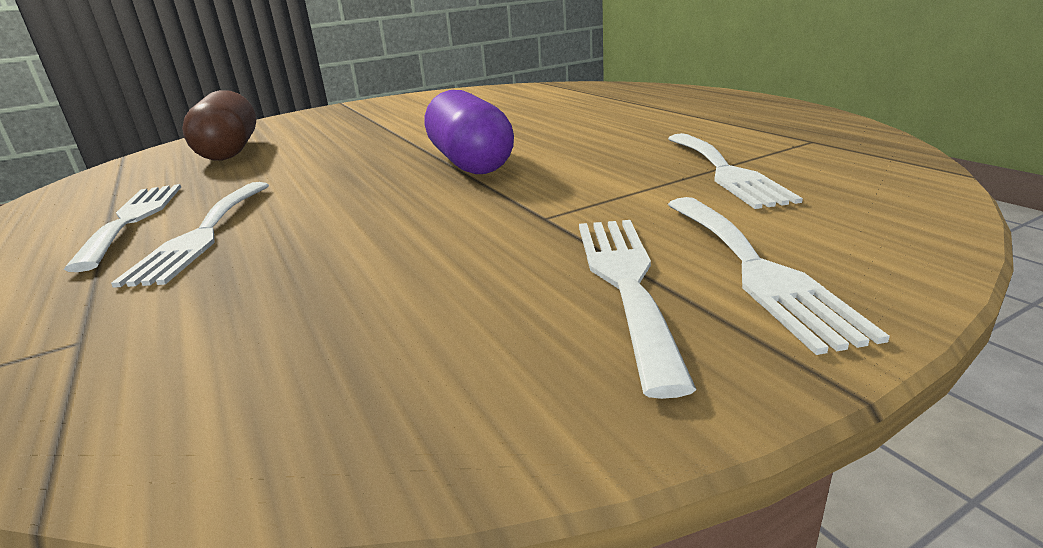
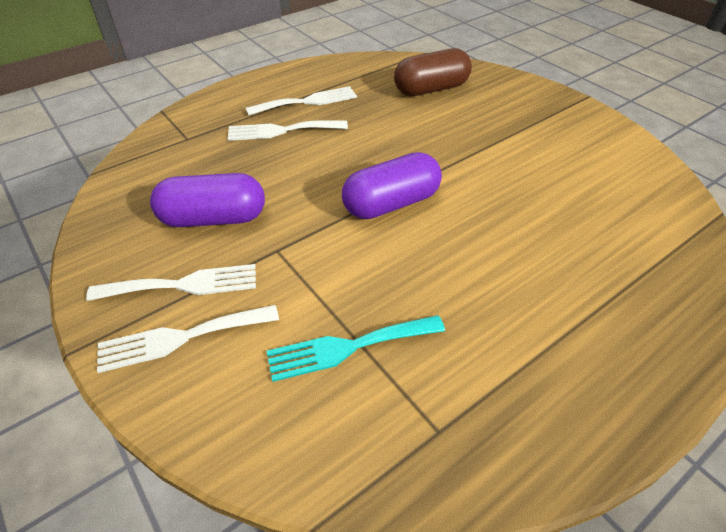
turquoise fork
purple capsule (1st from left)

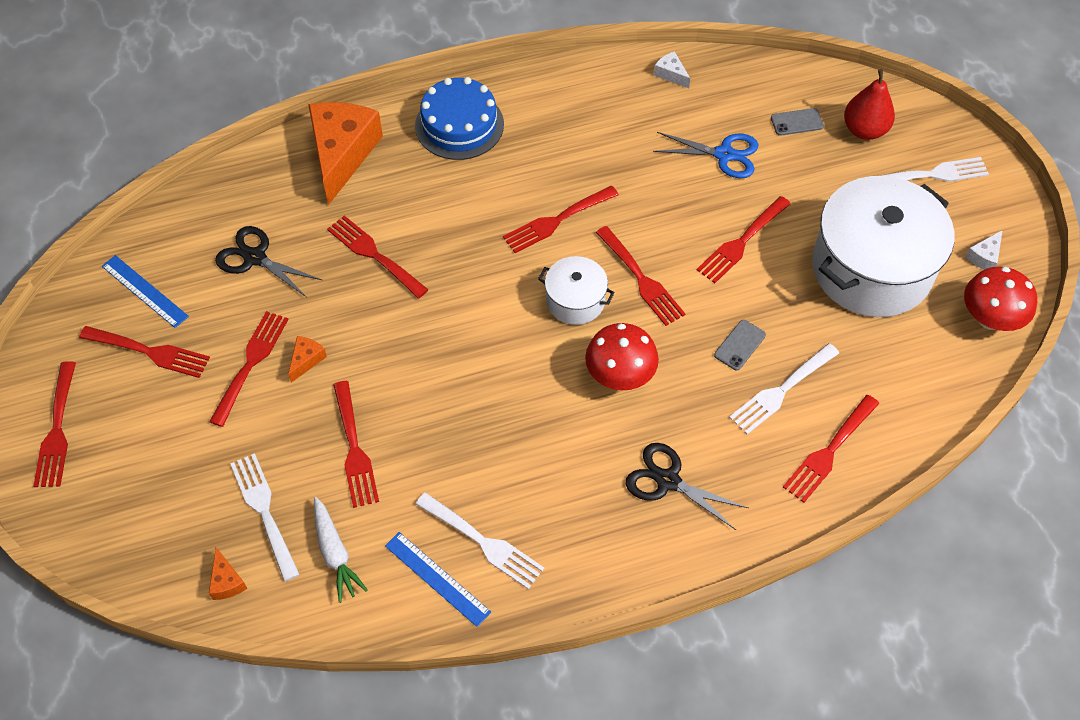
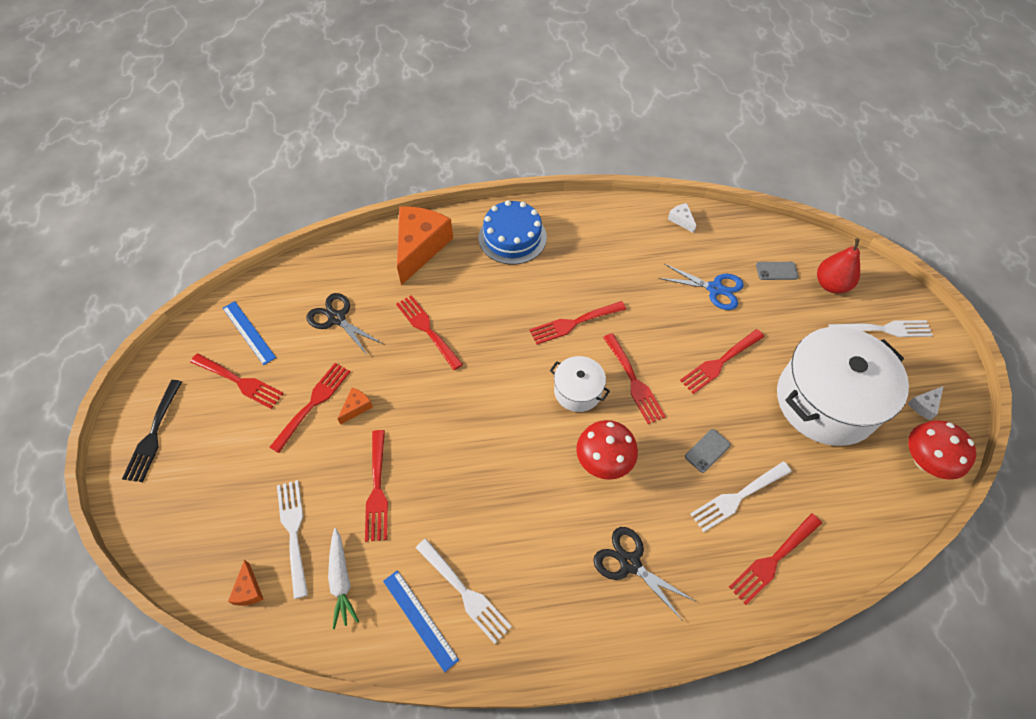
black fork

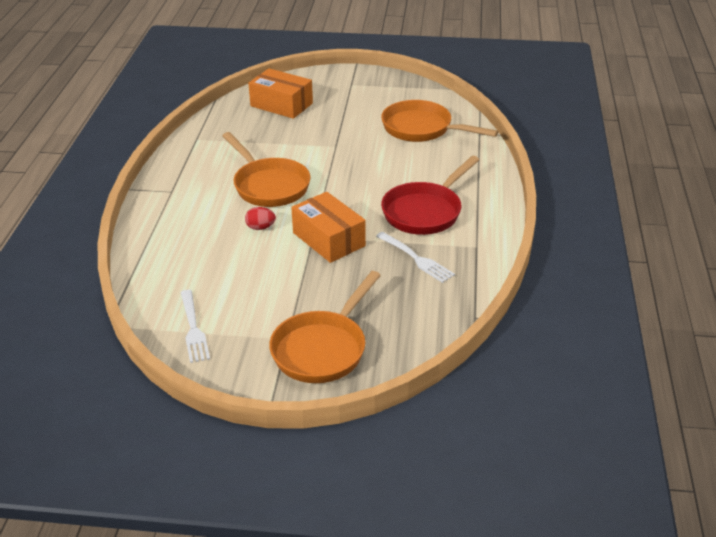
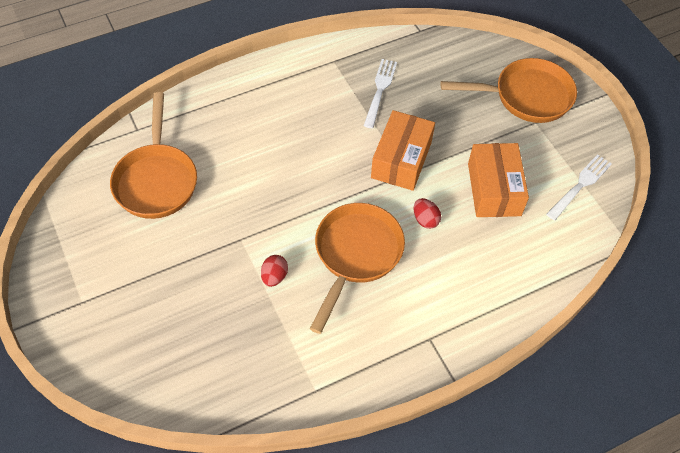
orange box (2nd from left)
red pan
red egg (1st from left)

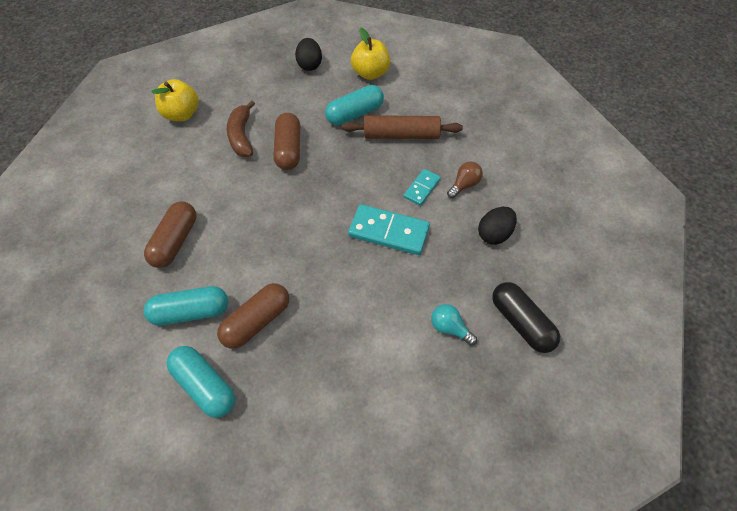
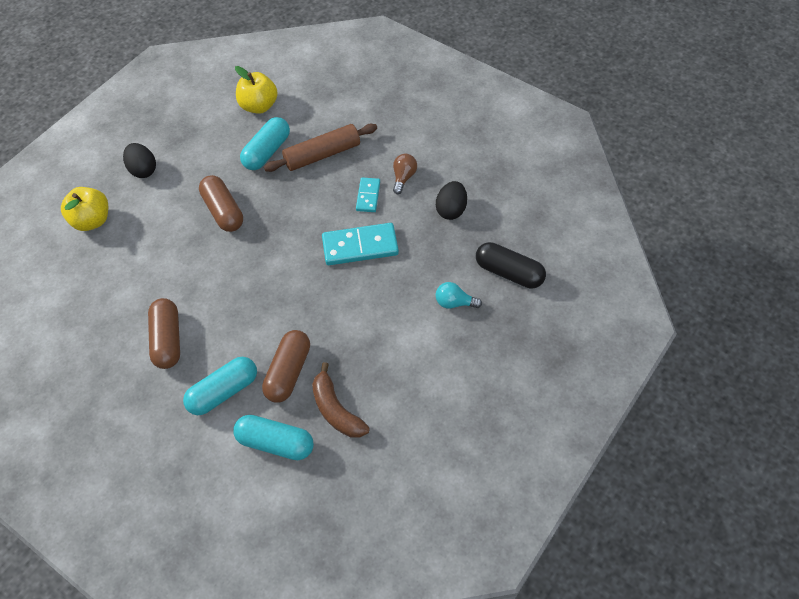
brown banana
black egg (1st from left)

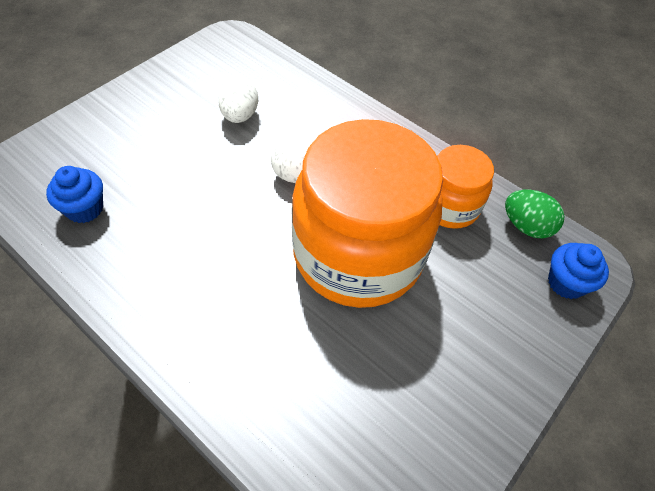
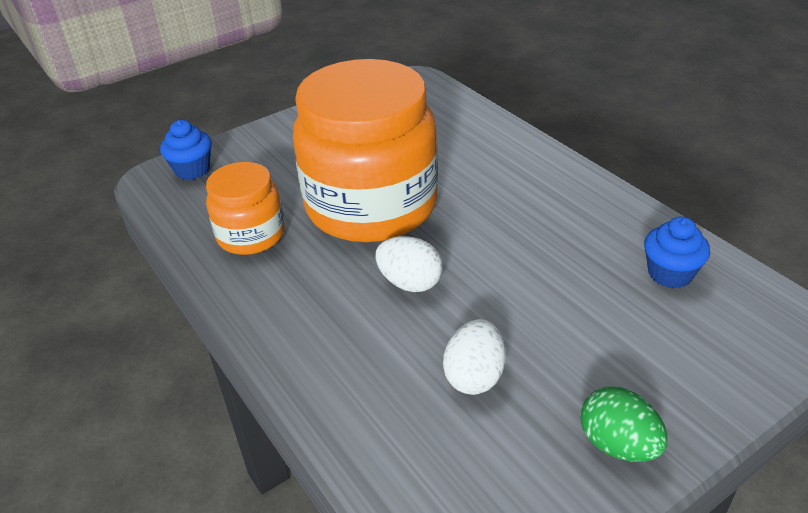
green egg

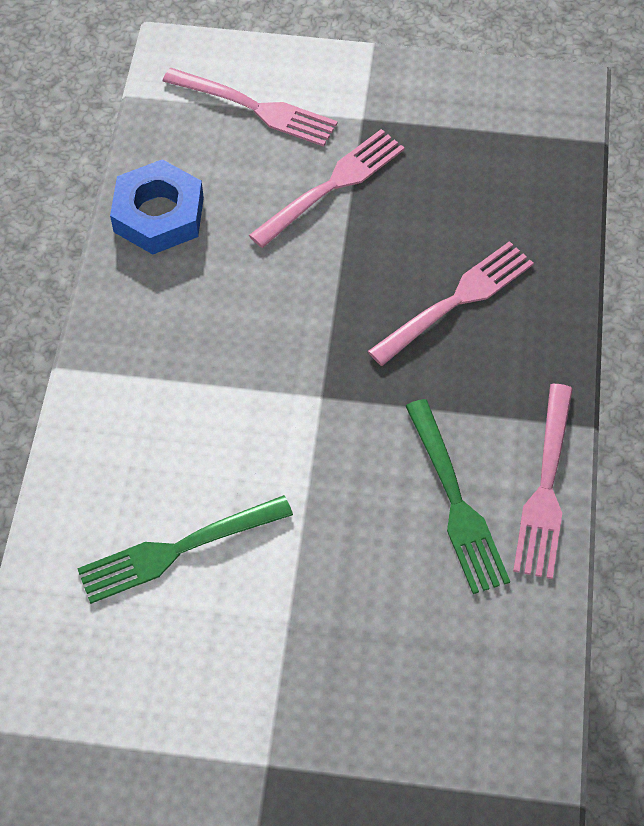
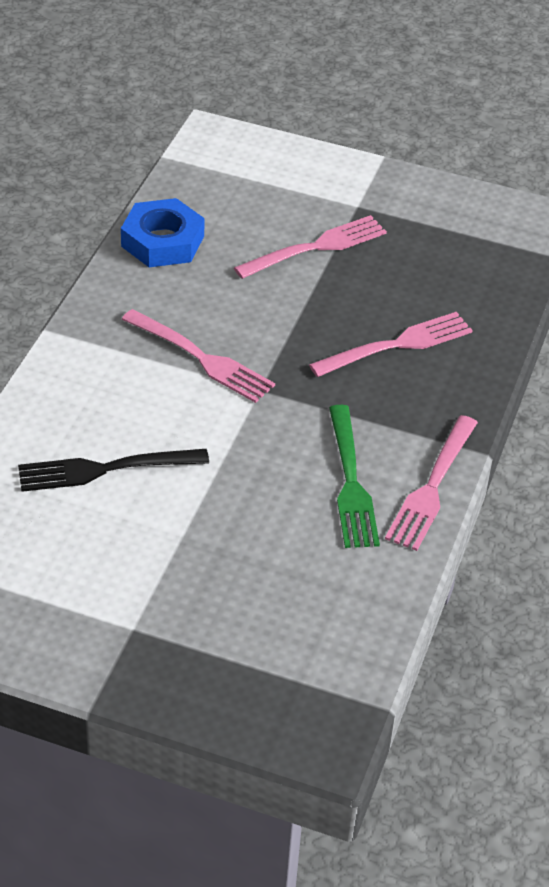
black fork
pink fork (1st from left)

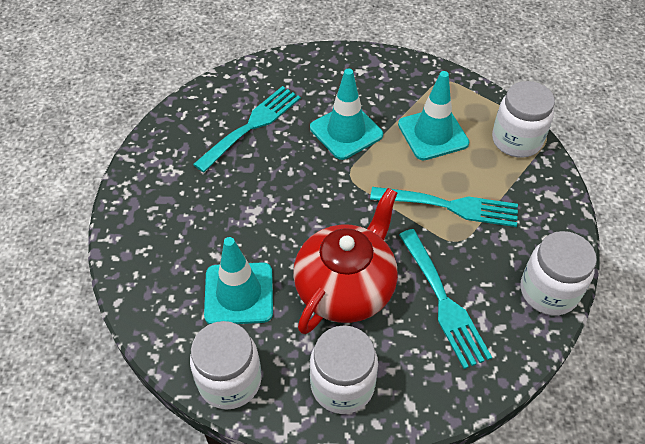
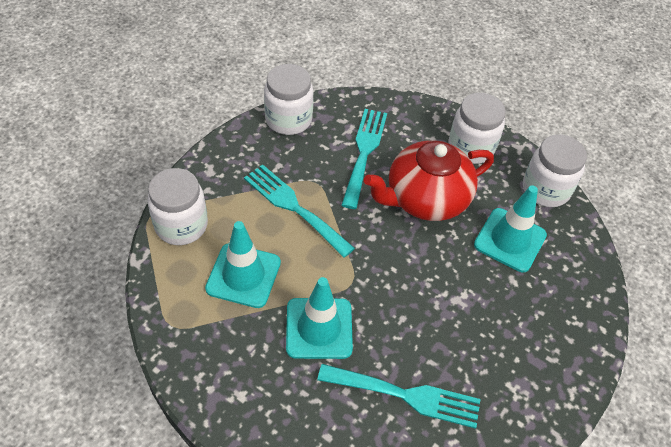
turquoise fork (3rd from left)

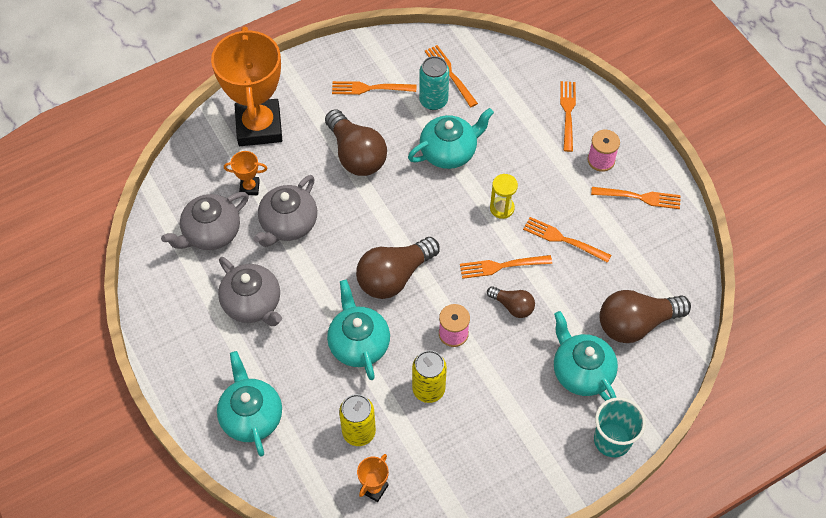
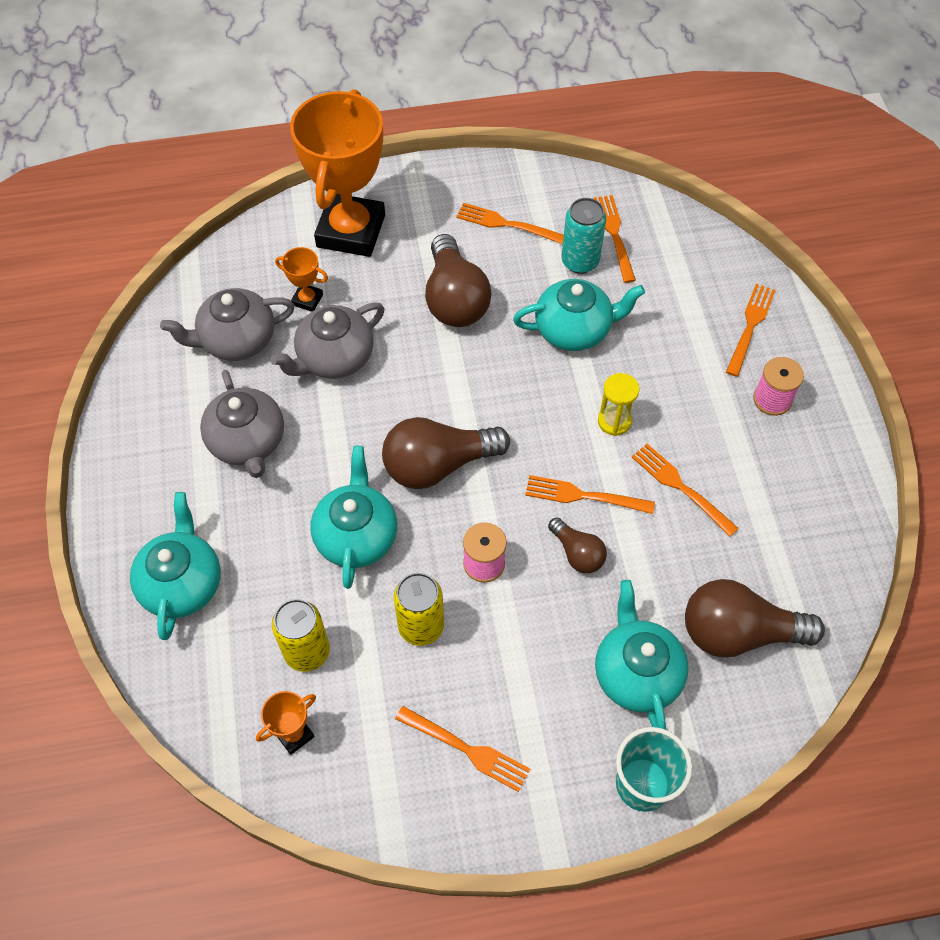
orange fork (1st from left)

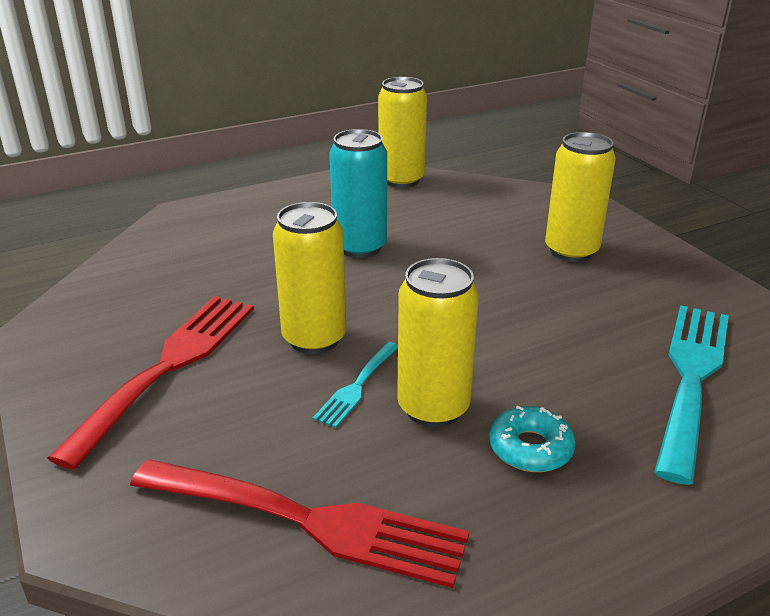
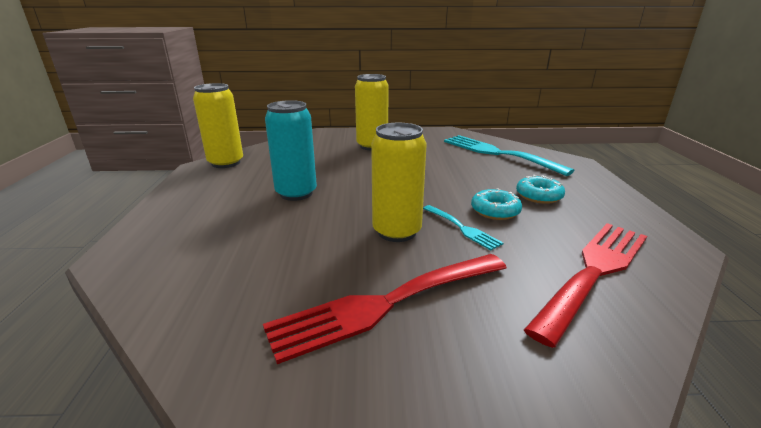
red fork (1st from left)
turquoise donut (1st from left)

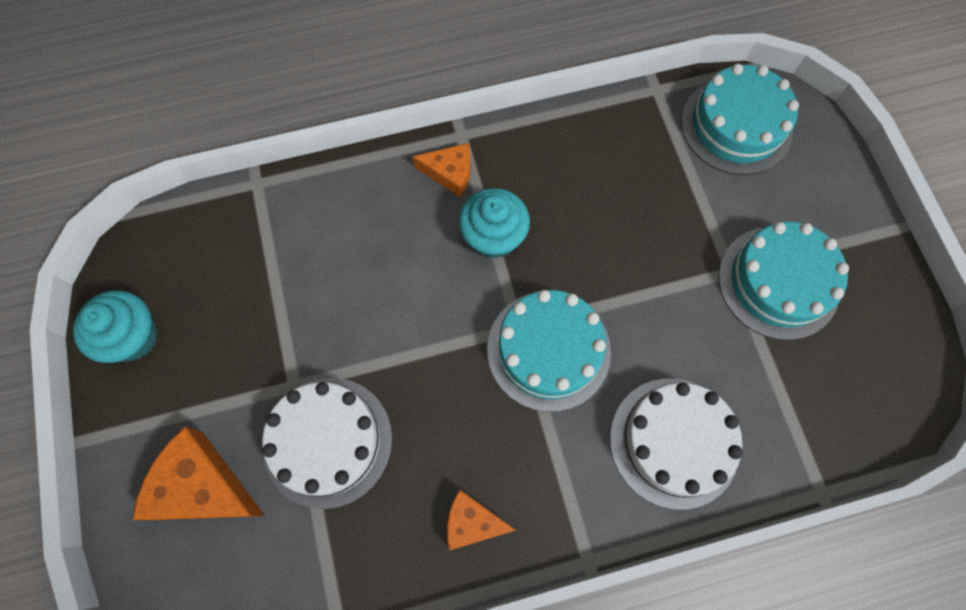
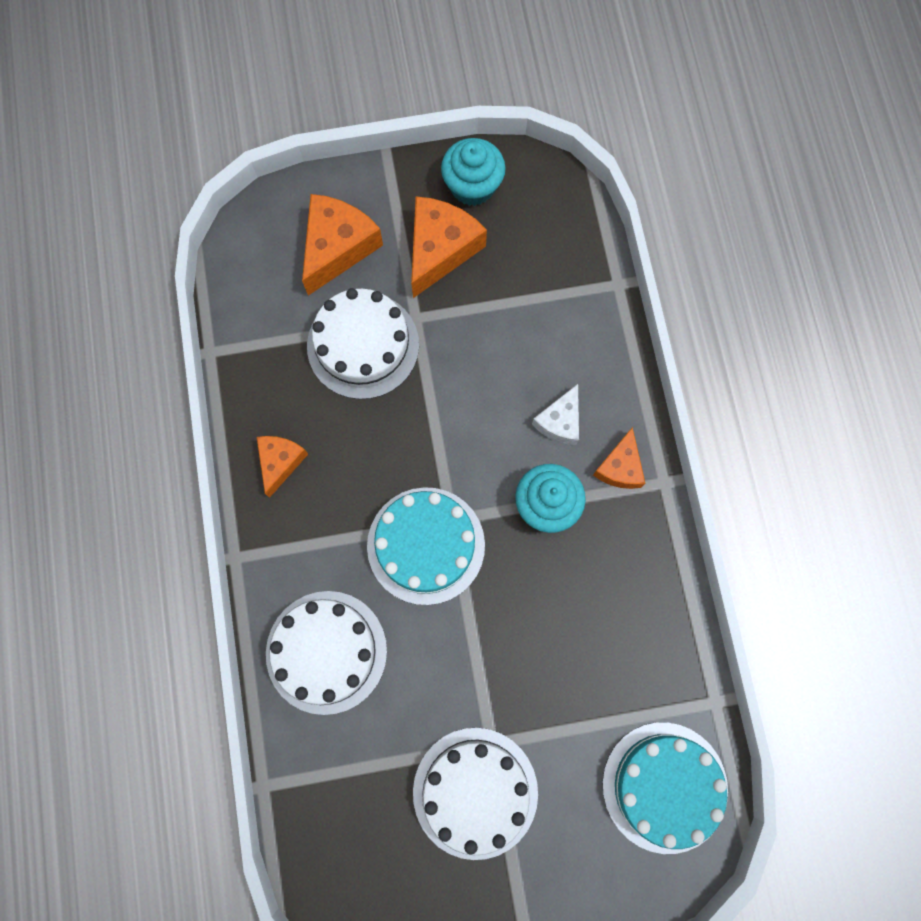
white cake (3rd from left)
orange cheese (3rd from left)
white cheese

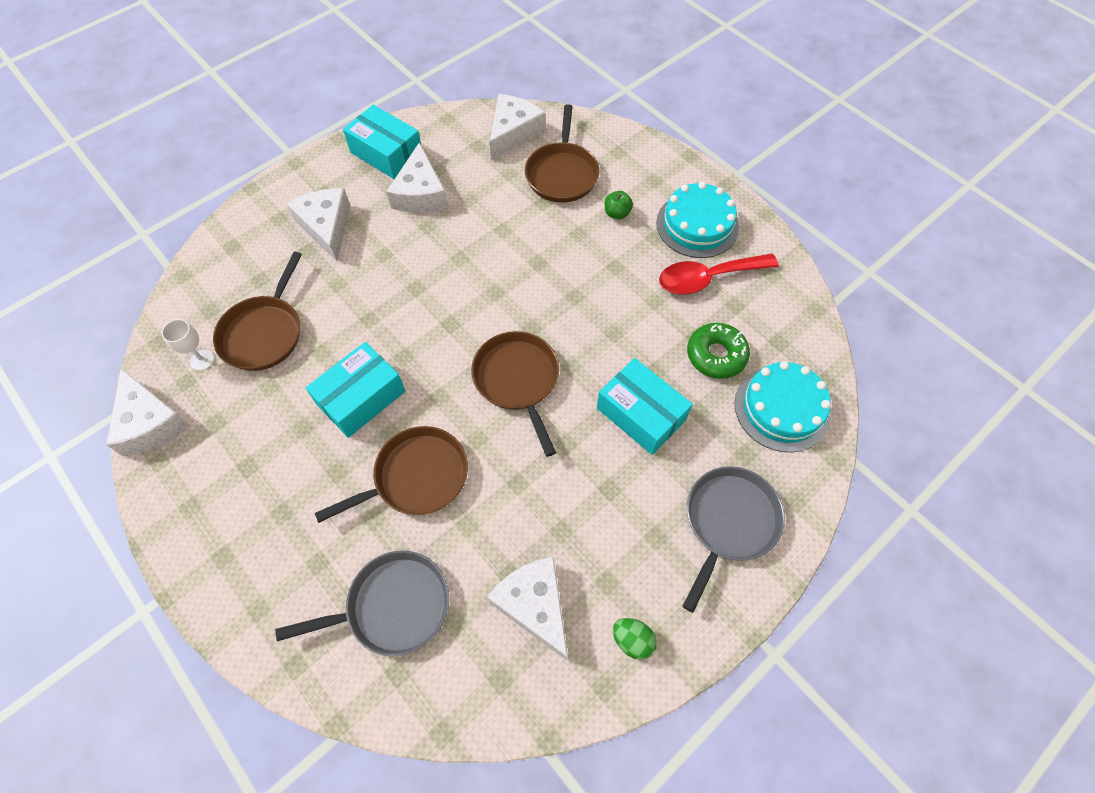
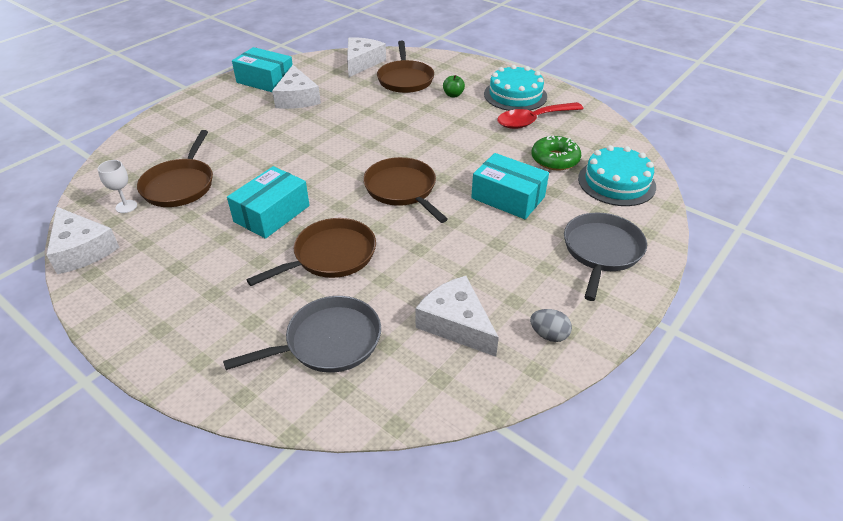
white cheese (2nd from left in the first image)
grey egg

